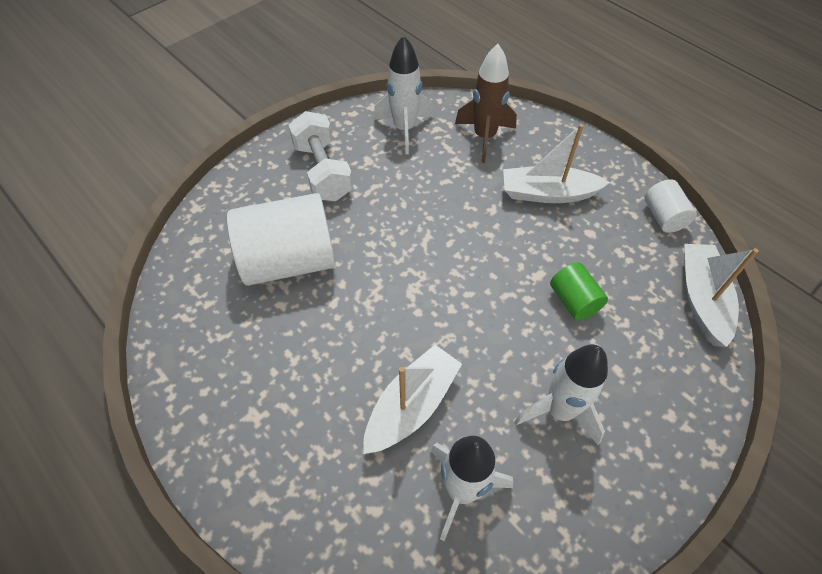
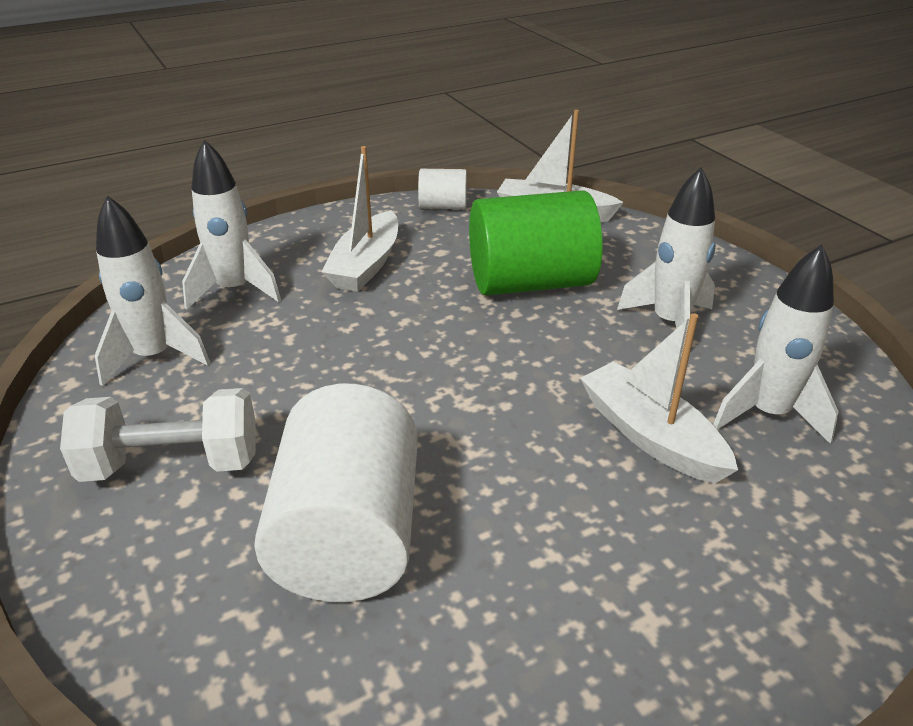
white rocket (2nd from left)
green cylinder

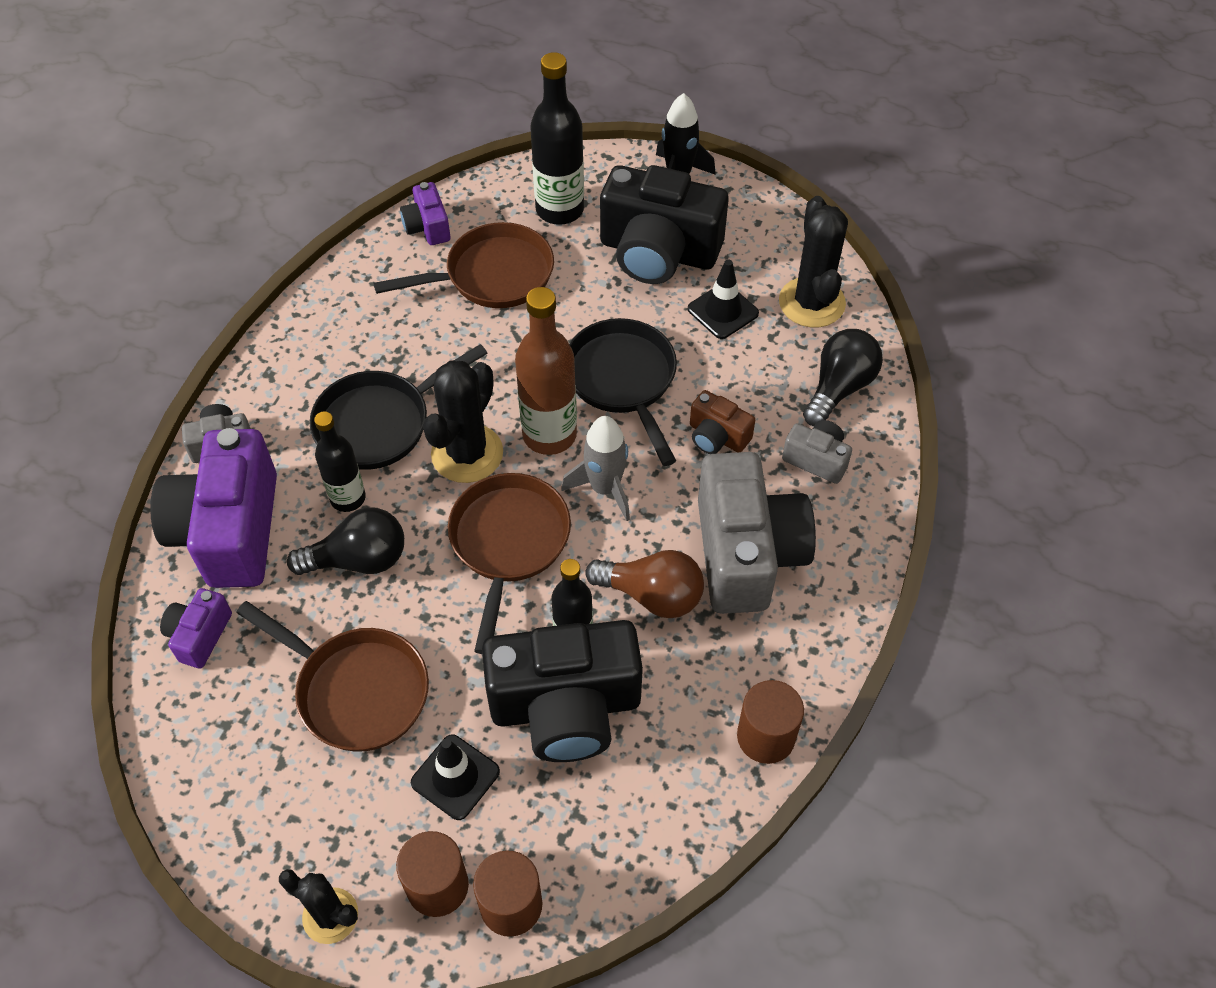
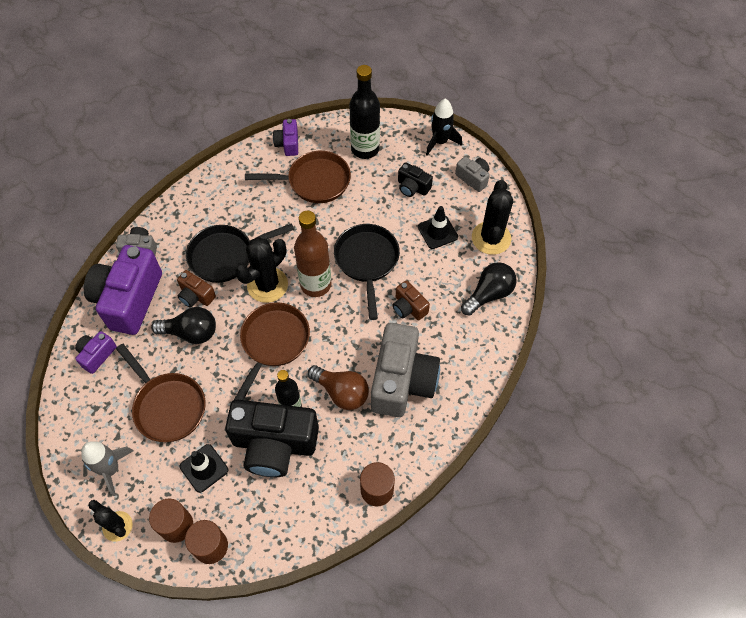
brown camera (1st from left)
grey rocket
black camera (2nd from left)
grey camera (3rd from left)

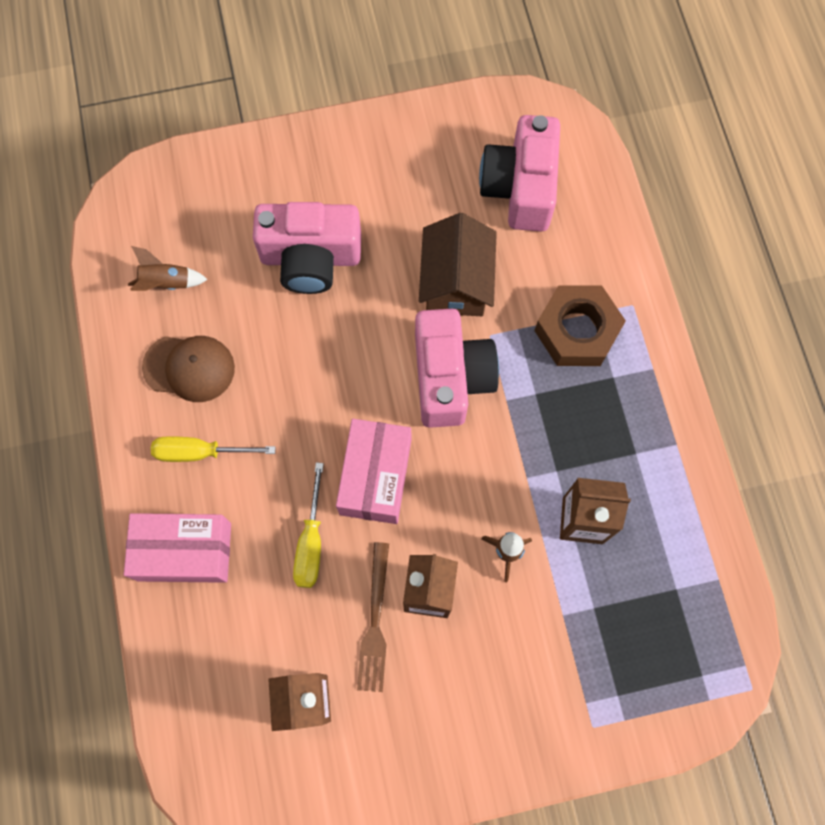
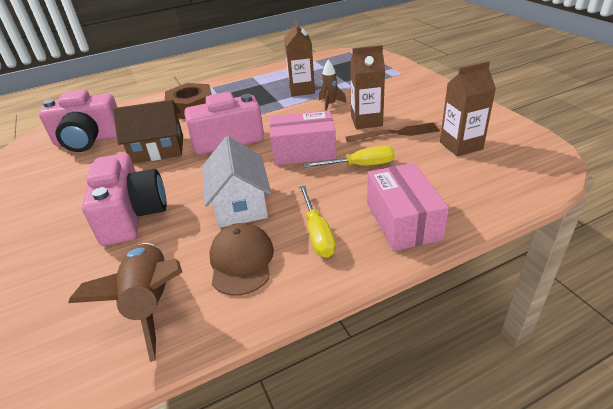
brown rocket (1st from left)
white house

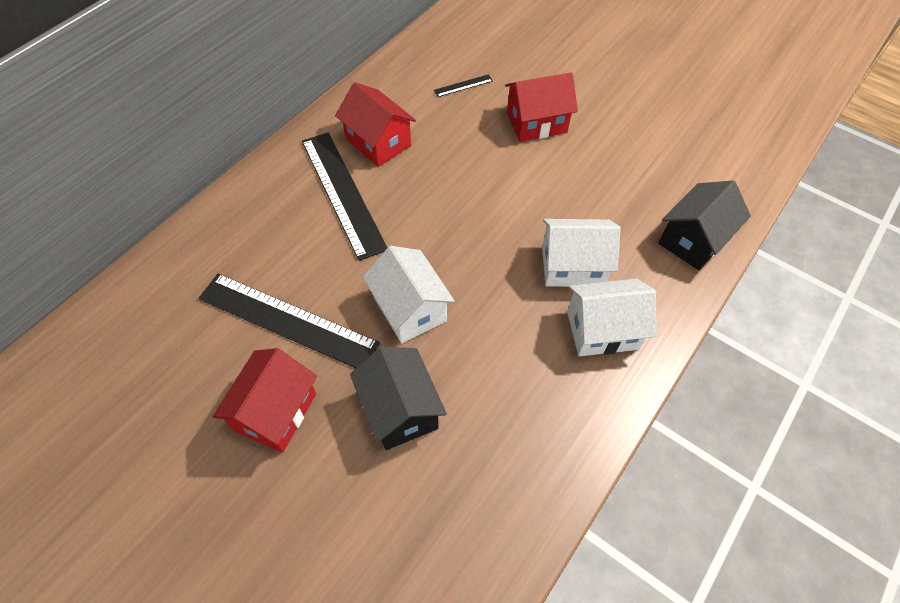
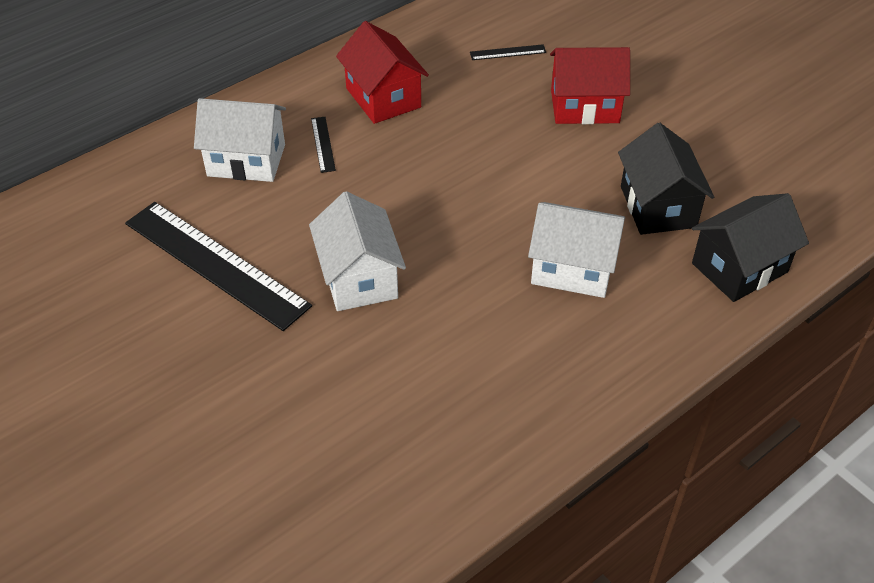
red house (1st from left in the first image)
black ruler (2nd from left)
black house (1st from left)
white house (1st from left)

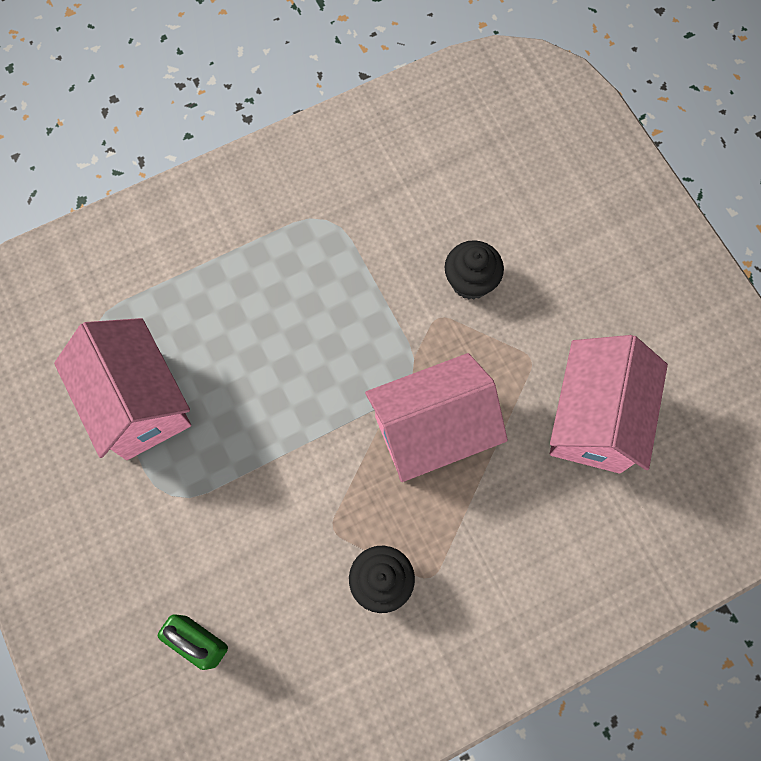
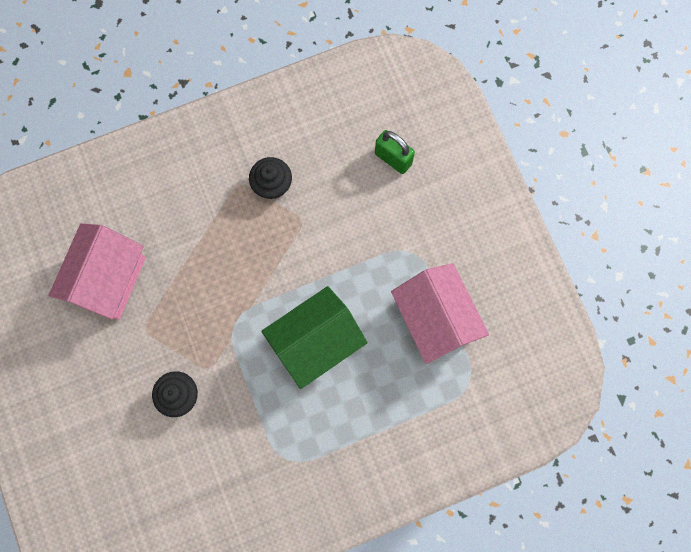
pink house (2nd from left in the first image)
green house

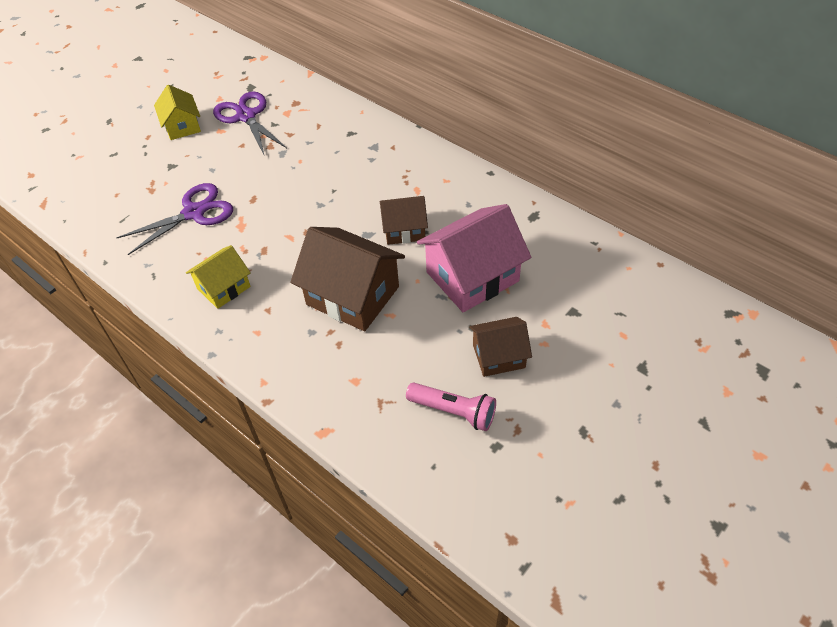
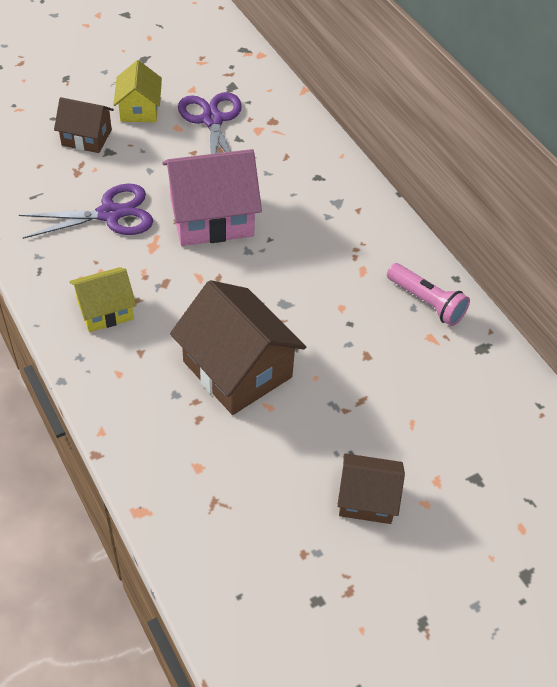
brown house (1st from left)
pink flashlight
pink house

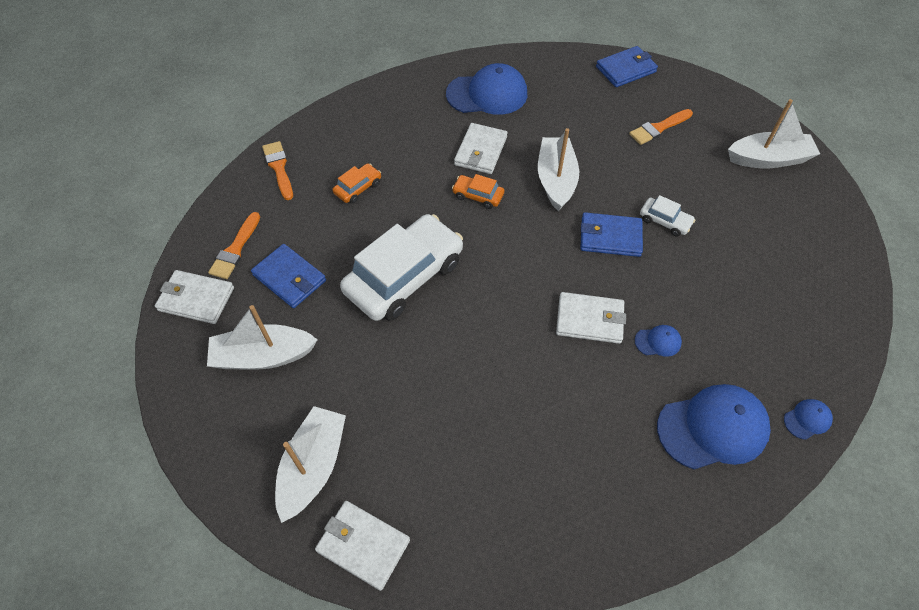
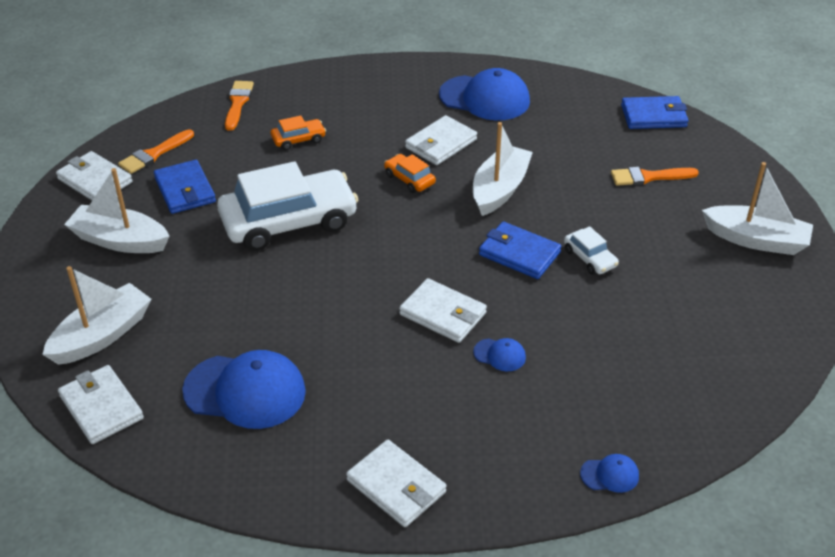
blue cap (1st from left)
white wallet (3rd from left)

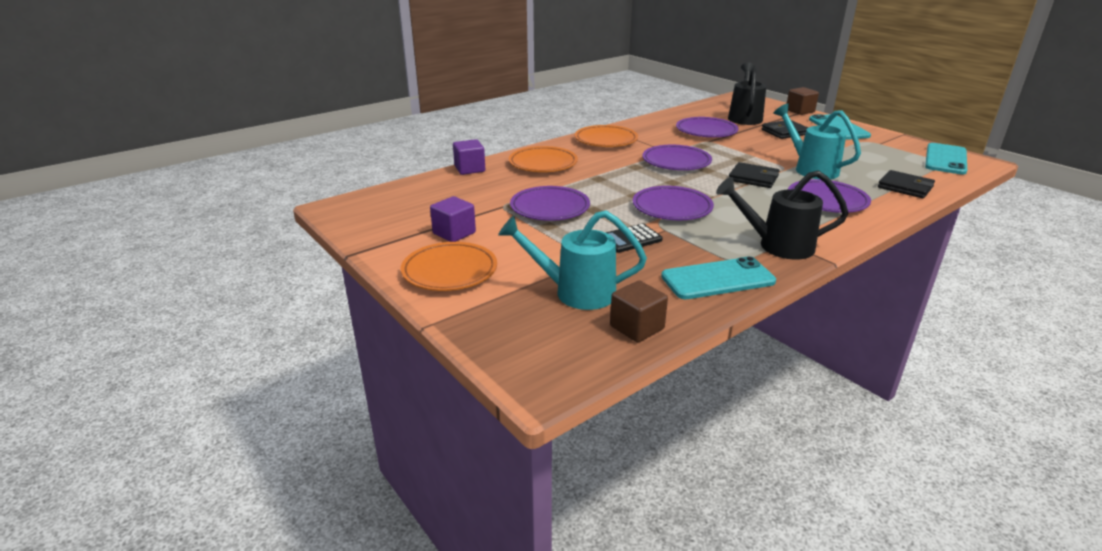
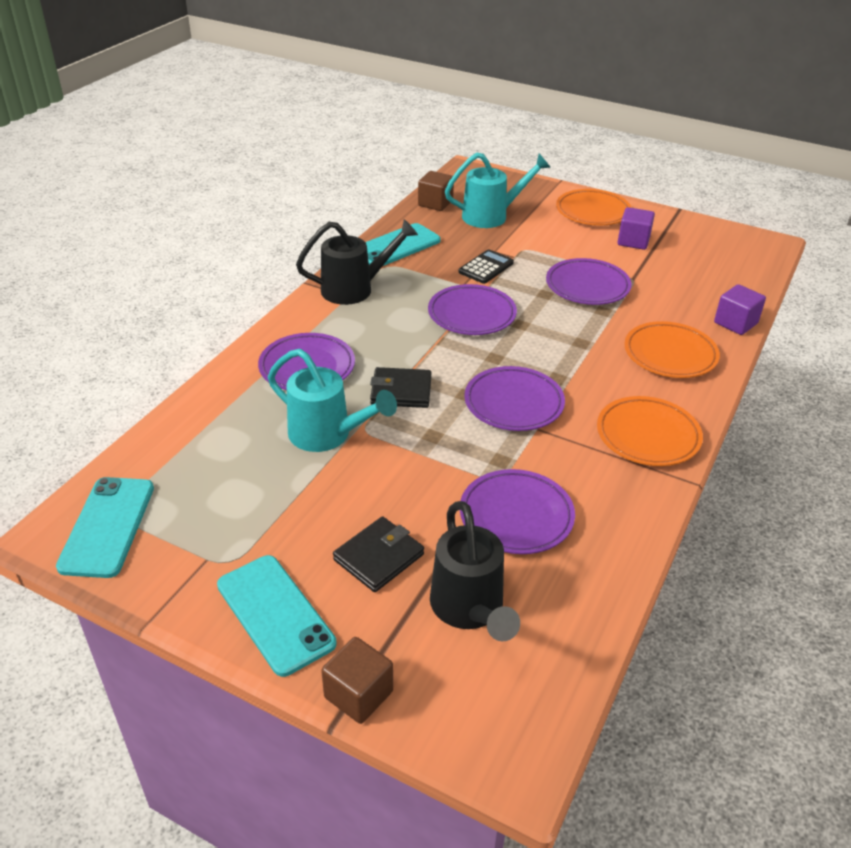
black wallet (3rd from left in the first image)

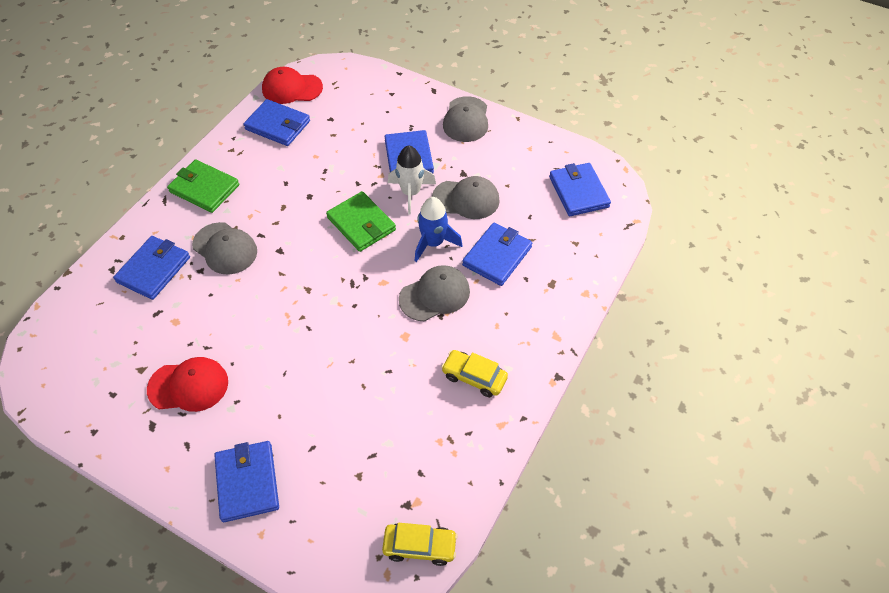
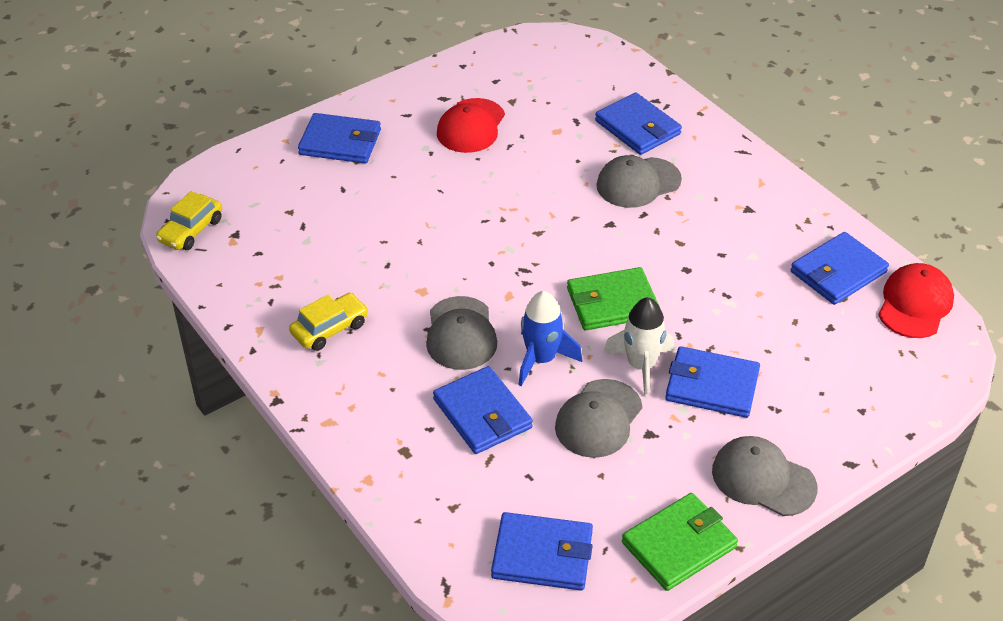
green wallet (2nd from left)

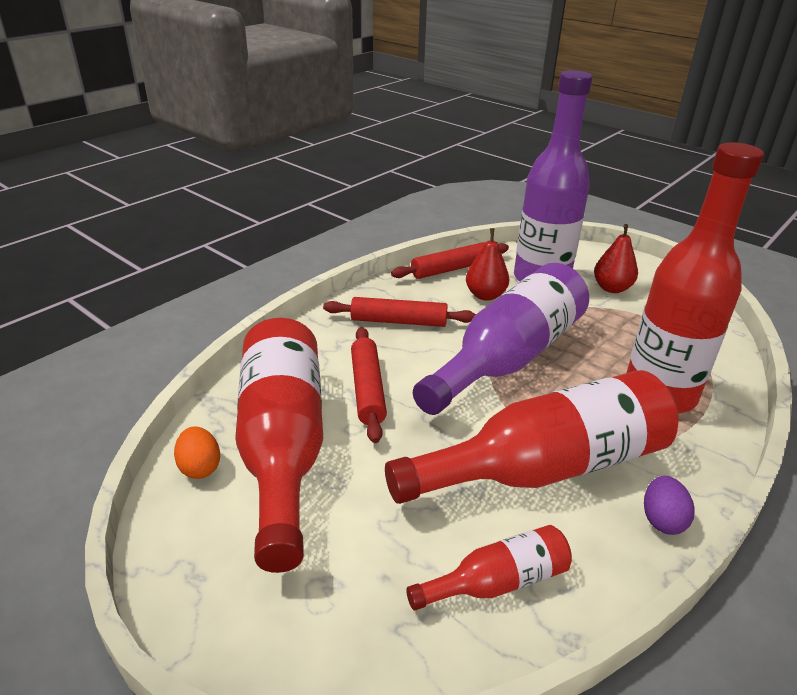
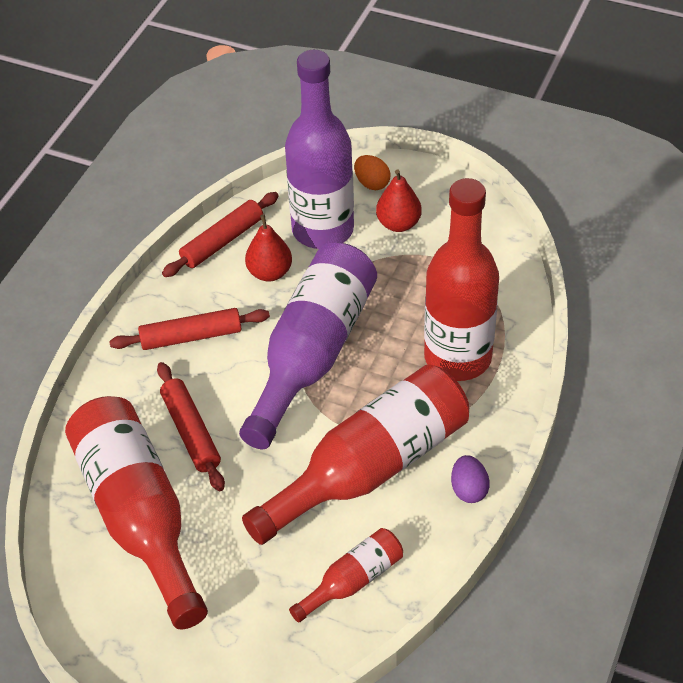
orange egg

